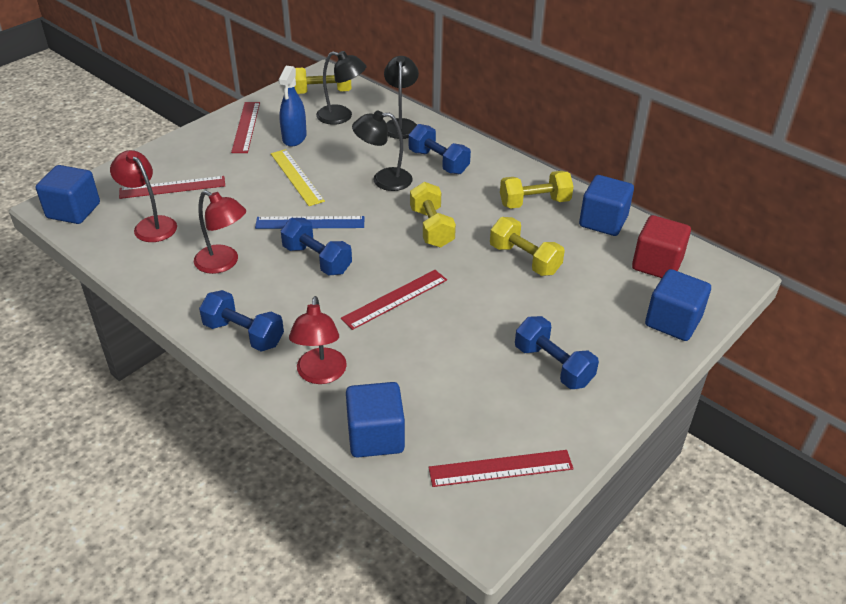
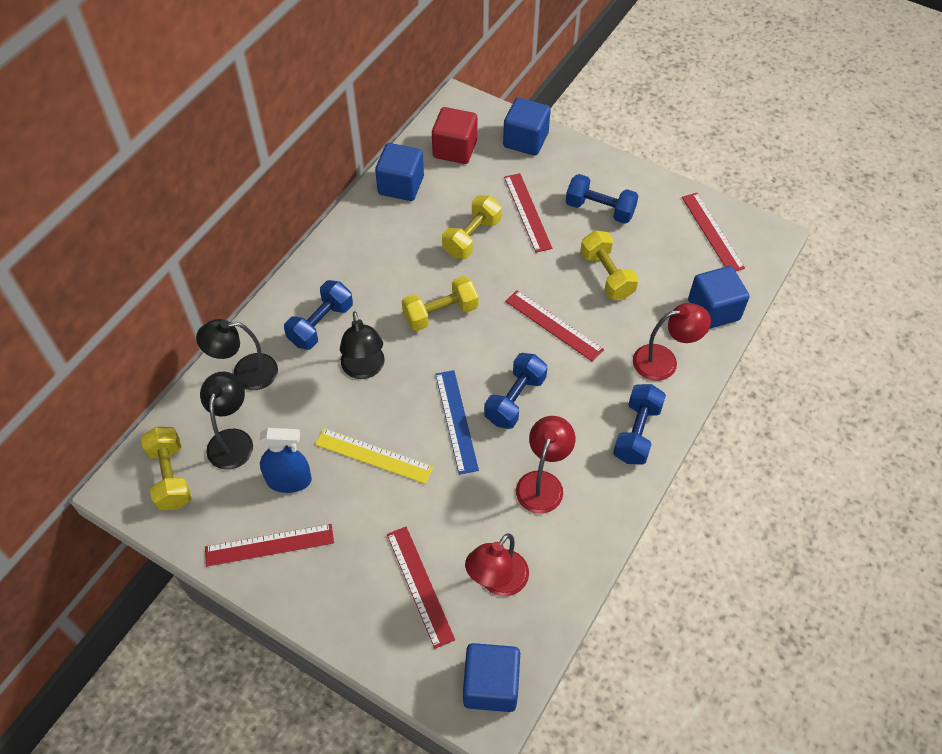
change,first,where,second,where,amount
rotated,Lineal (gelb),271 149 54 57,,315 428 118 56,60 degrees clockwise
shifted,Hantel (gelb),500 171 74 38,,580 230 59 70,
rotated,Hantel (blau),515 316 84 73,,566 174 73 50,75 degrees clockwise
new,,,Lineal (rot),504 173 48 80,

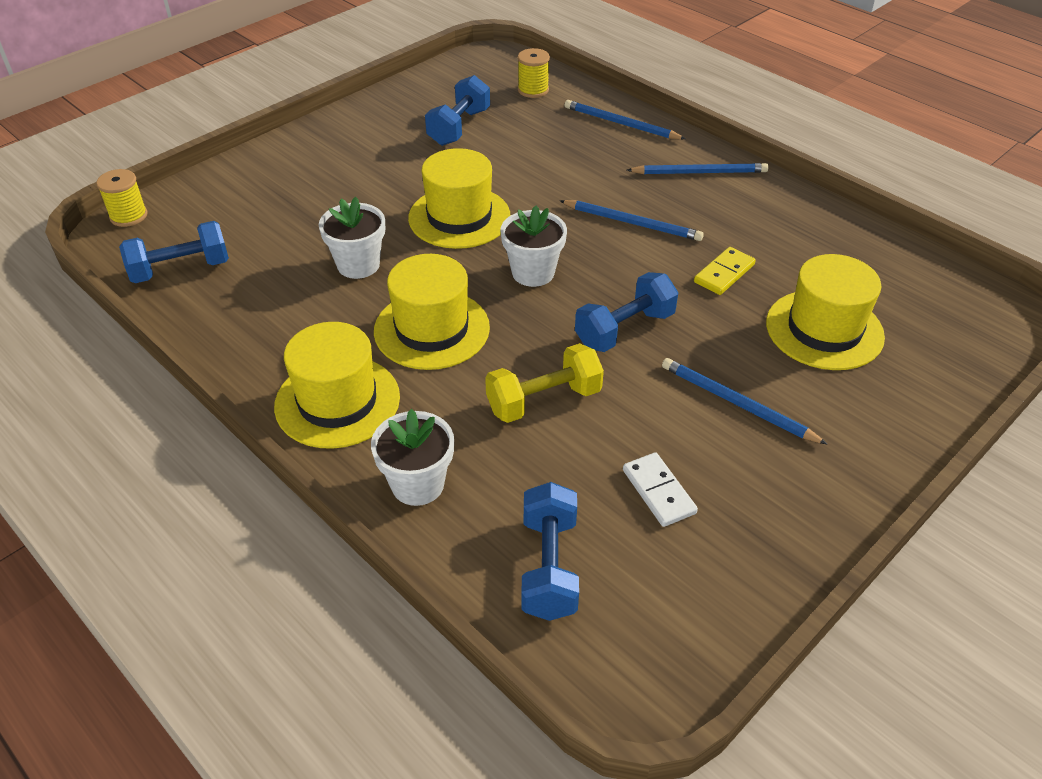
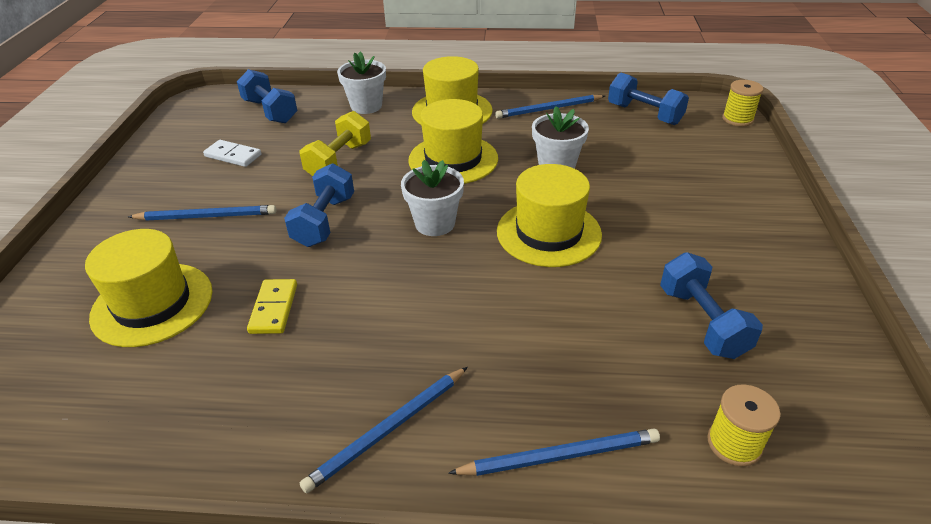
change,first,where,second,where,amount
shifted,Bleistift (blau),560 200 144 41,,495 95 110 24,
rotated,Hantel (blau),119 221 110 62,,608 73 81 52,75 degrees counterclockwise

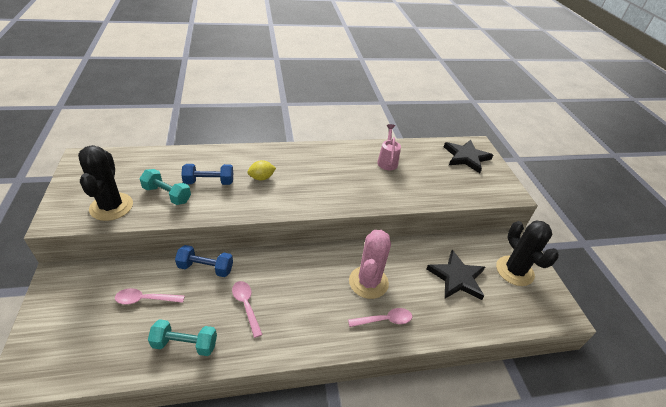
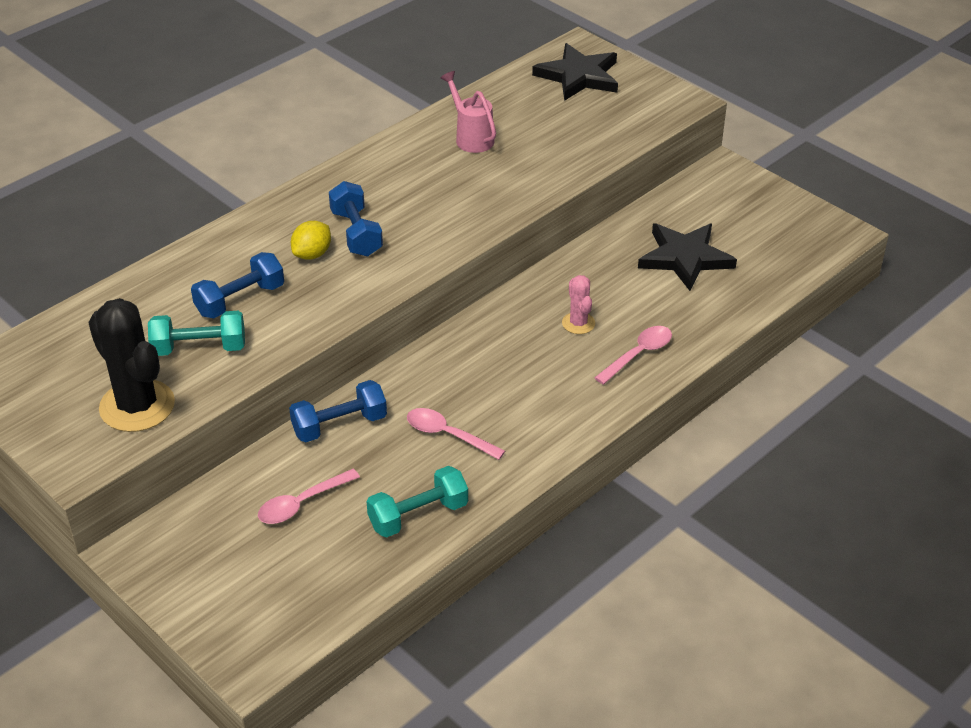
change,first,where,second,where,amount
gone,Kaktus (schwarz),496 221 63 65,,,
scaled,Kaktus (rosa),349 230 42 69,,562 275 33 59,x0.50
new,,,Hantel (blau),329 181 54 75,

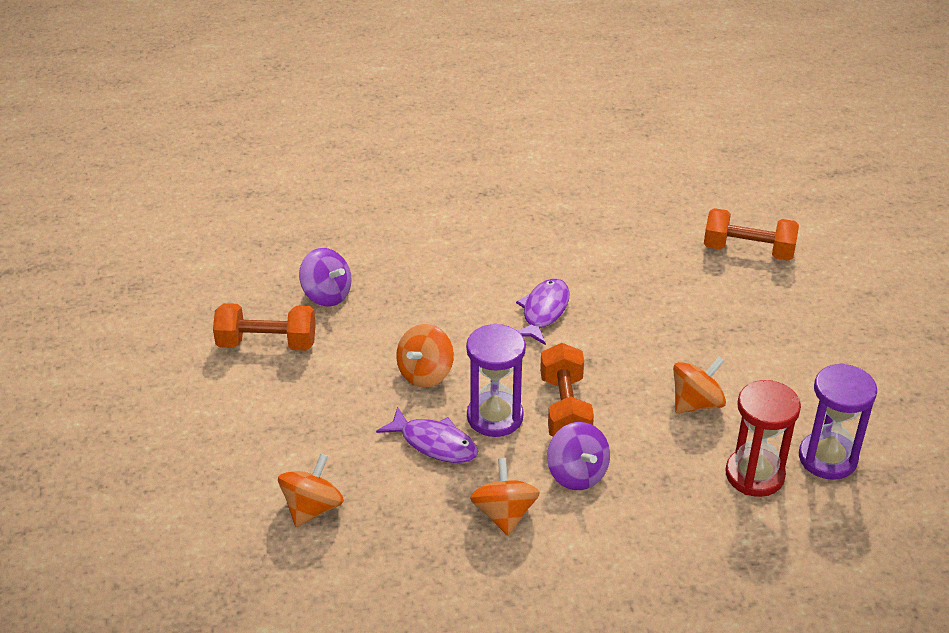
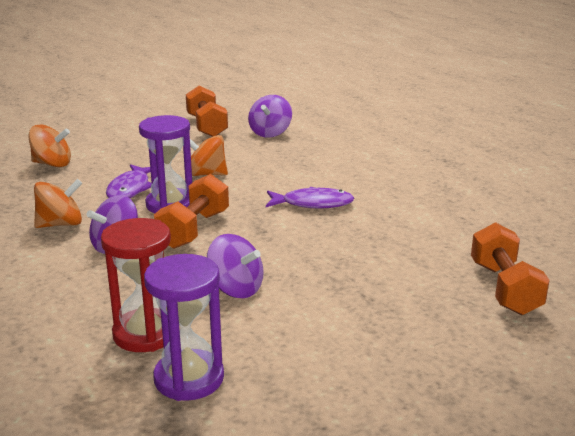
change,first,where,second,where,amount
rotated,Hantel (orange),540 343 54 94,,154 174 75 75,45 degrees counterclockwise
repainted,Kreisel (orange),673 356 53 57,Kreisel (lila),207 234 57 64,

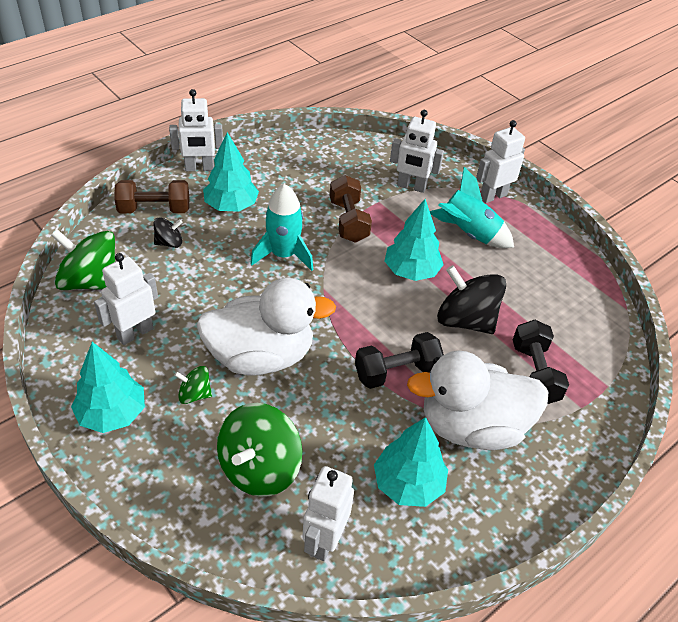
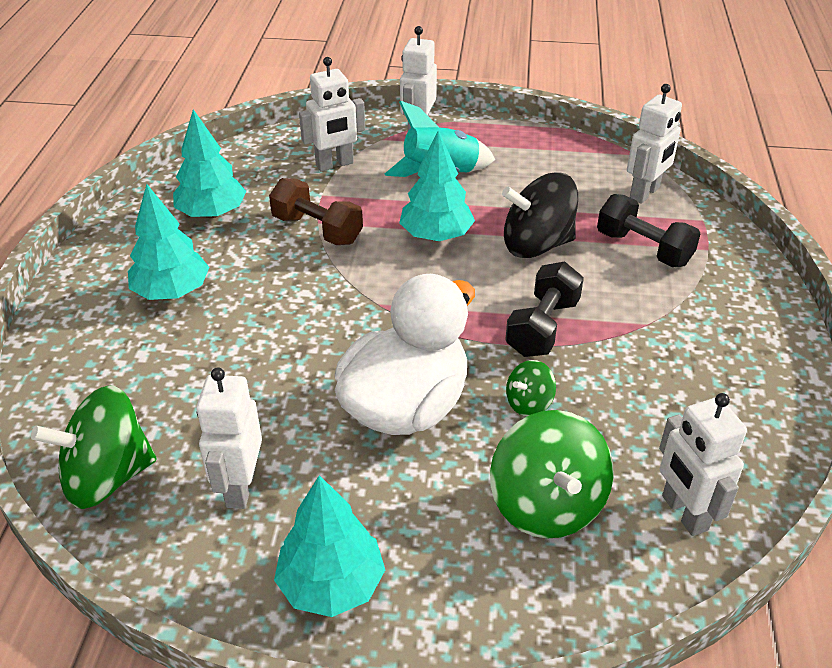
change,first,where,second,where,amount
shifted,Roboter (weiß),169 89 54 82,,627 84 55 120,
gone,Hantel (braun),114 180 75 34,,,
gone,Rakete (türkis),250 184 63 87,,,
gone,Kreisel (schwarz),153 217 30 31,,,
gone,Ente (weiß),407 351 141 99,,,
shifted,Kreisel (grün),174 366 38 38,,506 360 50 56,
shifted,Baum (türkis),374 417 74 90,,173 109 74 109,

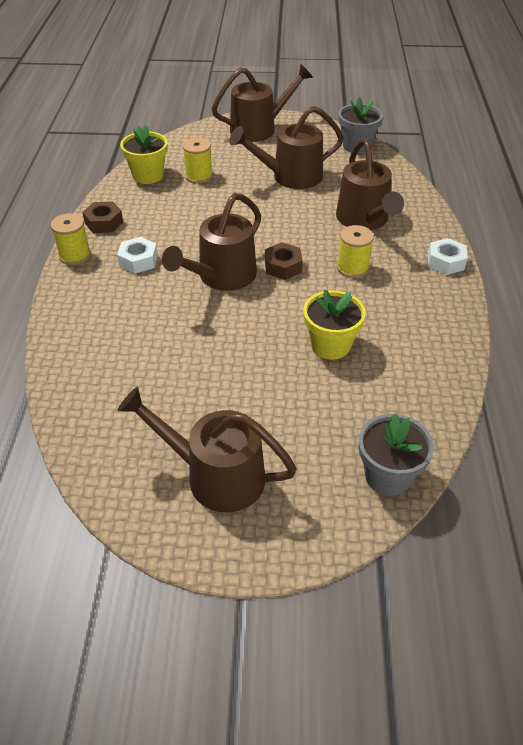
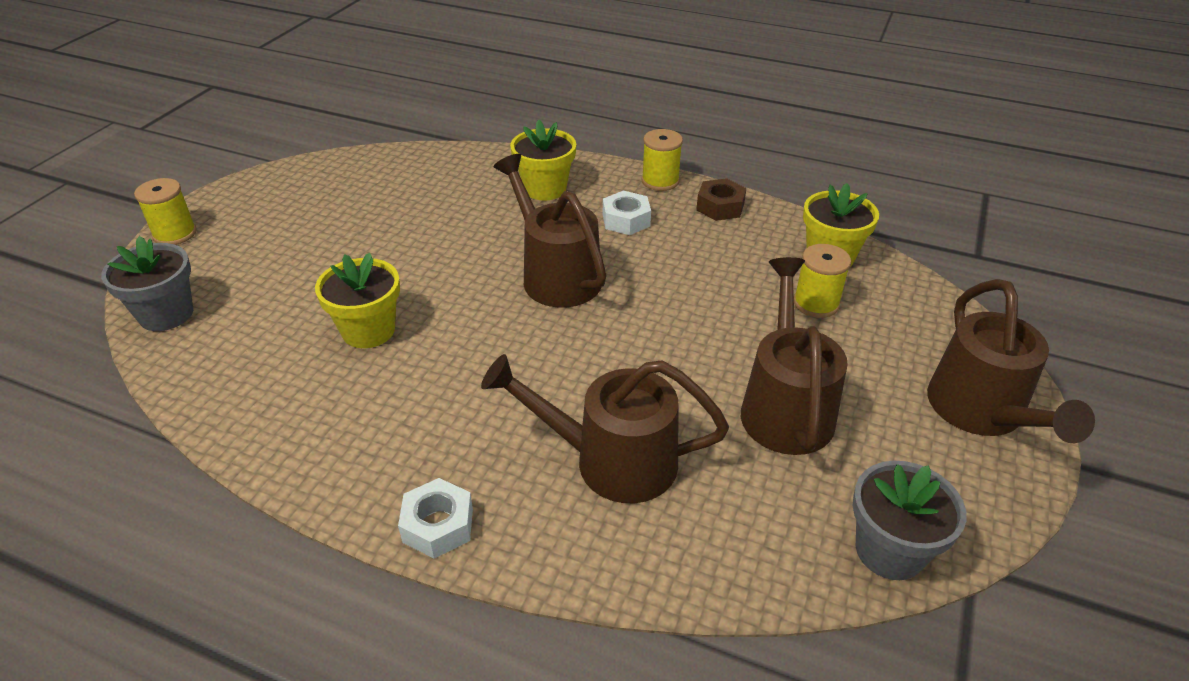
change,first,where,second,where,amount
shifted,Garnrolle (gelb),337 225 37 53,,134 178 63 67,
gone,Sechskantmutter (braun),265 242 38 38,,,
gone,Gießkanne (braun),117 387 180 126,,,
new,,,Blumentopf (gelb),510 120 66 81,

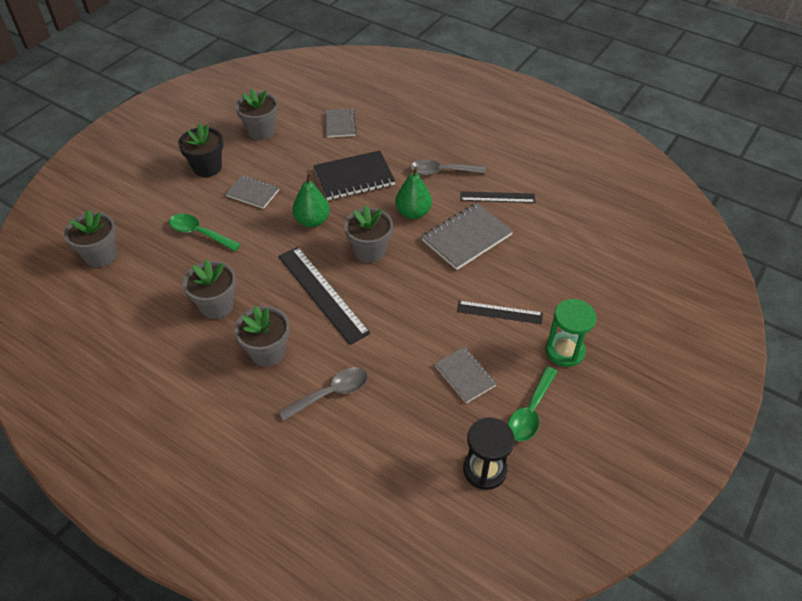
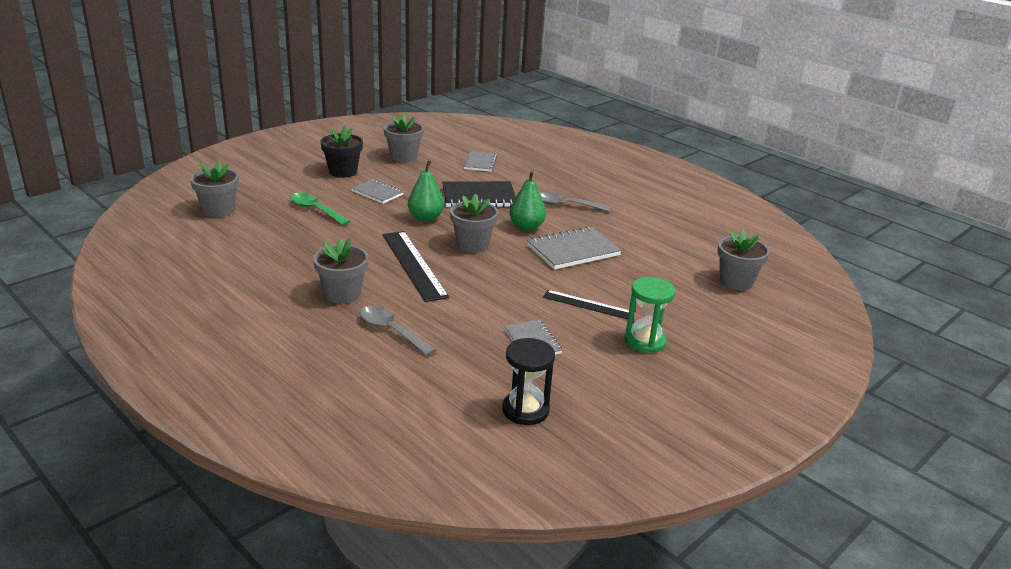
change,first,where,second,where,amount
gone,Lineal (schwarz),460 191 75 12,,,
shifted,Blumentopf (grau),183 259 53 60,,717 229 53 62,
gone,Löffel (grün),508 366 49 76,,,
rotated,Löffel (grau),278 367 90 54,,360 306 76 50,120 degrees counterclockwise

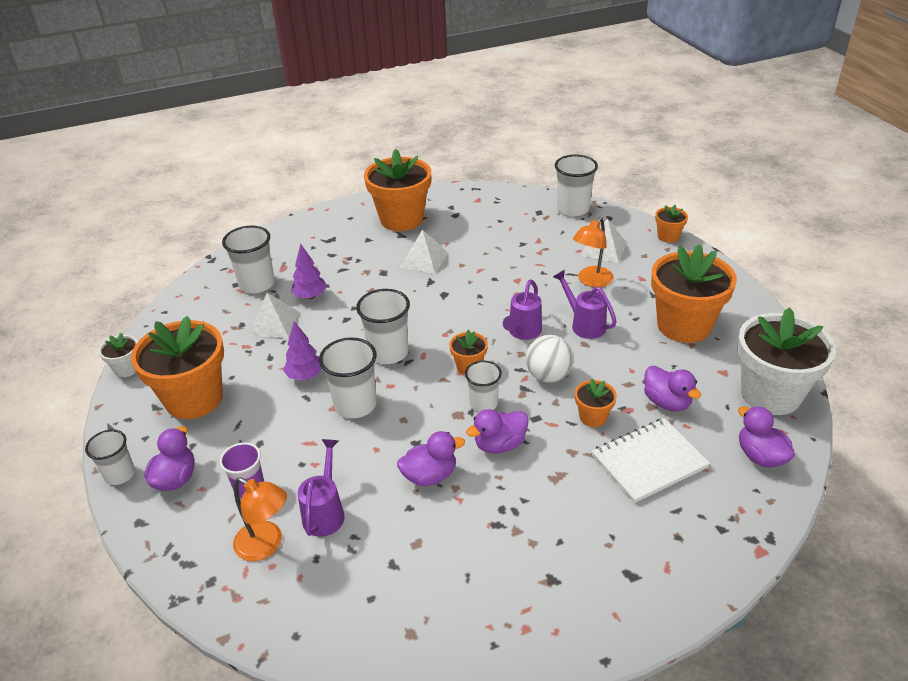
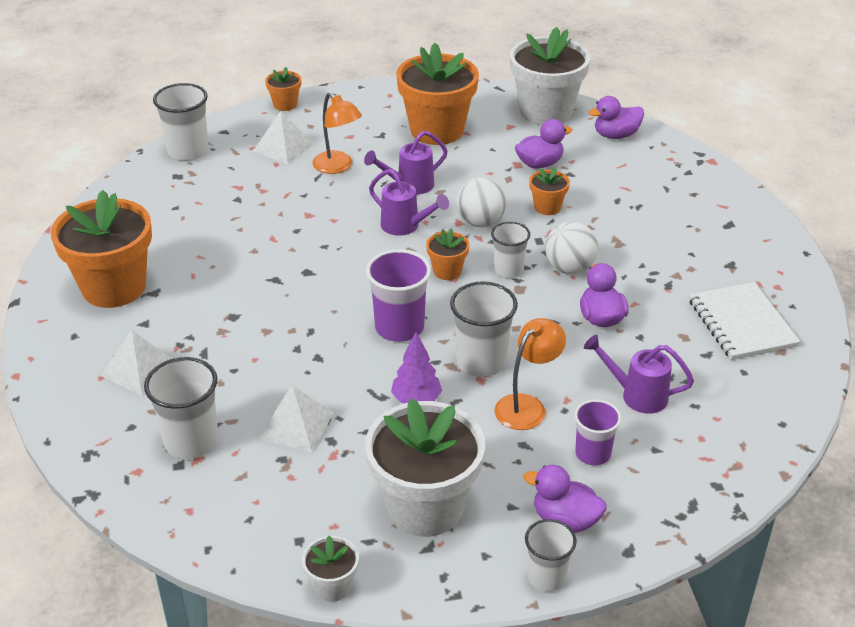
change,first,where,second,where,amount
shifted,Pyramide (weiß),401 230 47 44,,101 330 71 66,
gone,Baum (lila),291 243 36 56,,,
repainted,Becher (weiß),356 289 54 75,Becher (lila),366 249 65 93,
repainted,Blumentopf (orange),131 316 93 103,Blumentopf (weiß),365 398 120 139,
swapped,Ente (lila),466 409 63 45,Ball (weiß),545 221 53 53,
shifted,Notizbuch (weiß),591 418 119 85,,689 282 112 78,
shifted,Lampe (orange),233 477 54 84,,495 318 71 112,

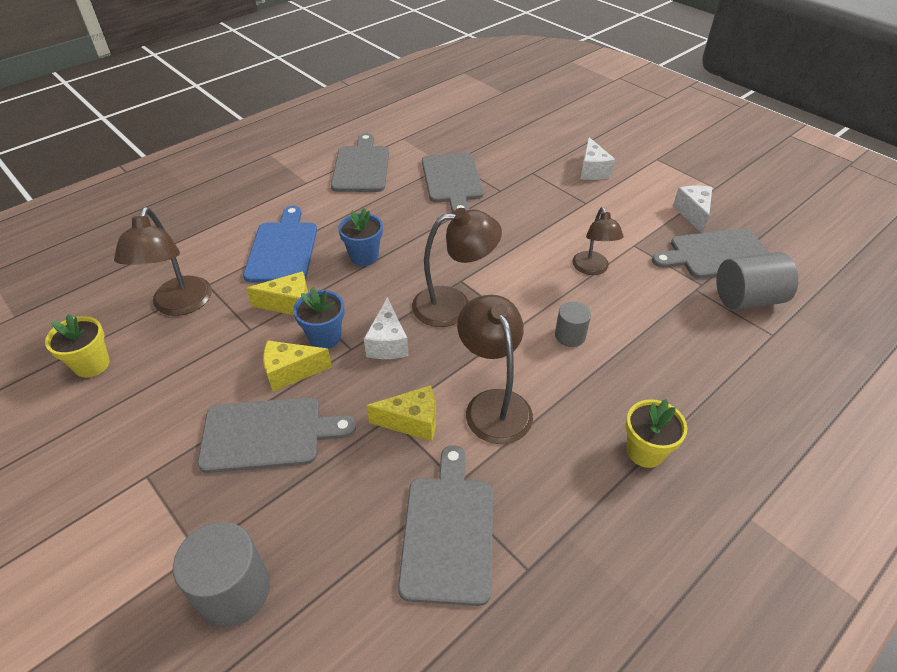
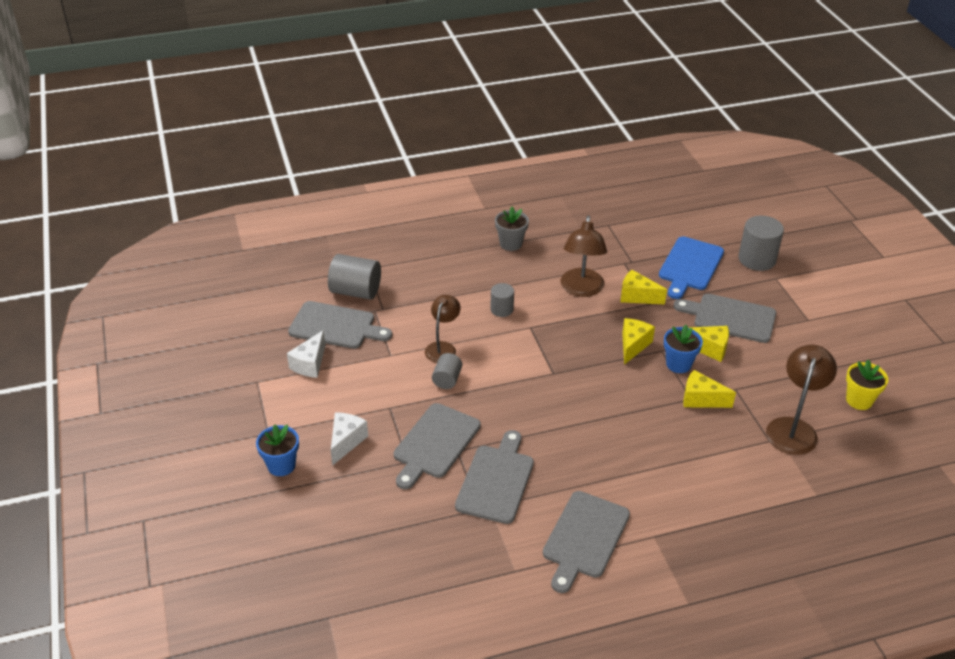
change,first,where,second,where,amount
shifted,Schneidebrett (blau),243 206 74 76,,659 237 65 62,
shifted,Blumentopf (blau),338 208 45 58,,256 425 43 51,
gone,Lampe (braun),412 208 90 119,,,
repainted,Käse (weiß),364 297 45 62,Käse (gelb),622 318 33 47,
repainted,Blumentopf (gelb),626 399 61 69,Blumentopf (grau),495 206 34 45,
shifted,Schneidebrett (grau),398 445 95 161,,394 403 87 86,
new,,,Vollzylinder (grau),432 353 30 36,

